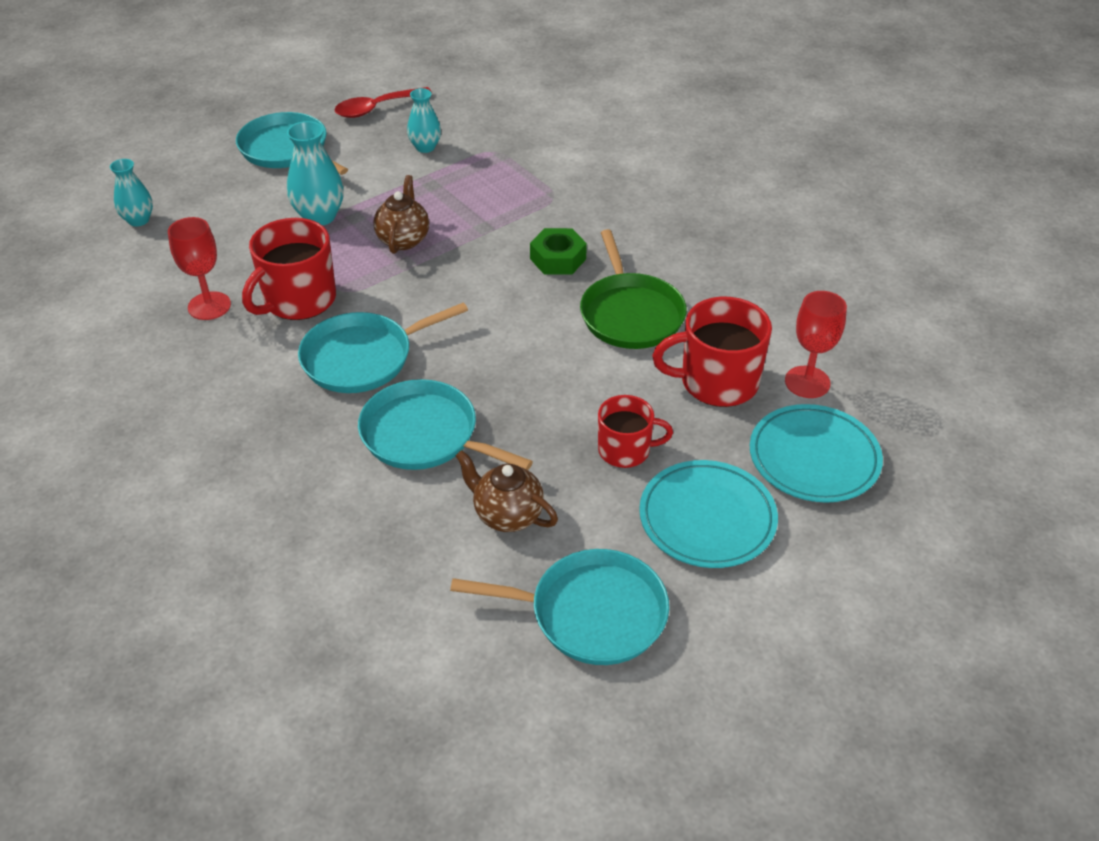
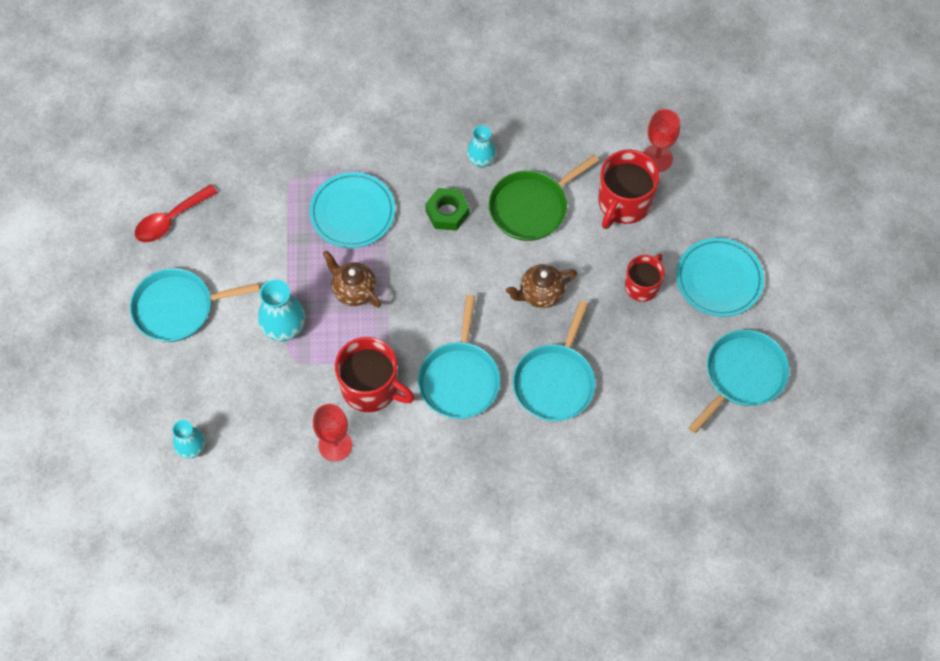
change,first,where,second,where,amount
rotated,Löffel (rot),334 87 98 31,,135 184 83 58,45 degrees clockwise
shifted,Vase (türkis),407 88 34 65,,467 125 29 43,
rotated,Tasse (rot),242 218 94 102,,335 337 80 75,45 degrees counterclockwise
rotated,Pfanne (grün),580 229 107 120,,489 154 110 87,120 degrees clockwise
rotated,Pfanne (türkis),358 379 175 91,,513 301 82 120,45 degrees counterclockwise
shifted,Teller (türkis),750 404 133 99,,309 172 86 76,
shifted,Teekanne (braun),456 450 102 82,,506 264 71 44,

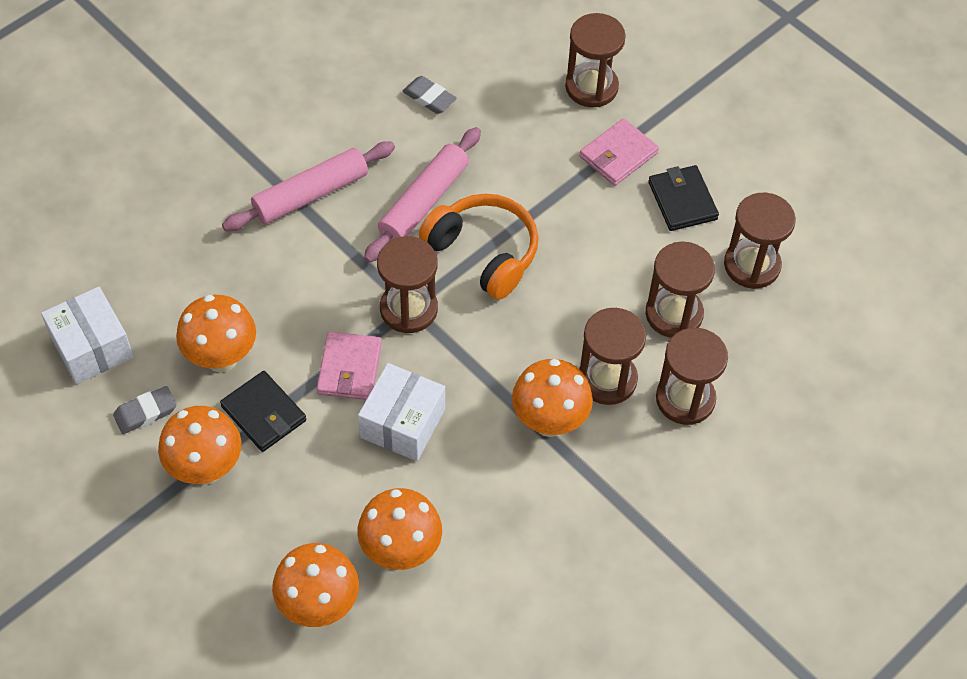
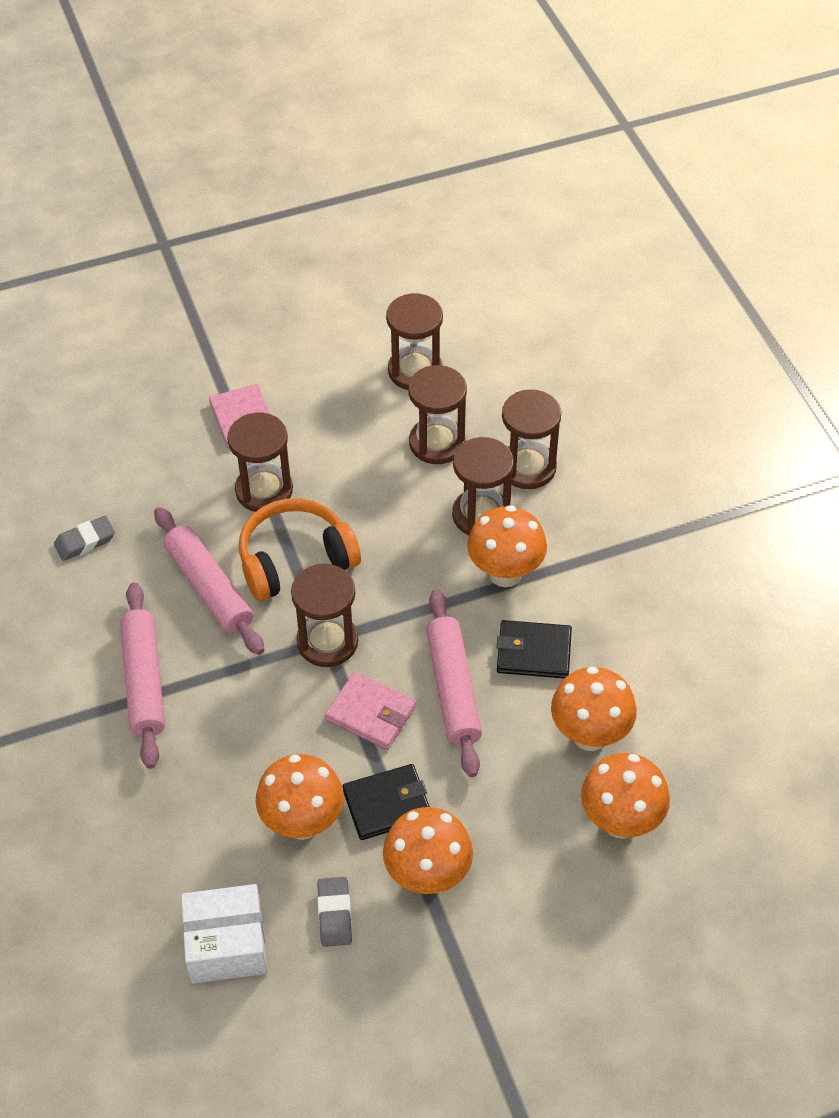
change,first,where,second,where,amount
shifted,Sanduhr (braun),565 13 61 95,,227 413 66 99,
shifted,Geldbörse (schwarz),648 165 71 66,,497 620 75 59,
swapped,Schachtel (weiß),358 363 87 98,Nudelholz (rosa),426 589 56 188,

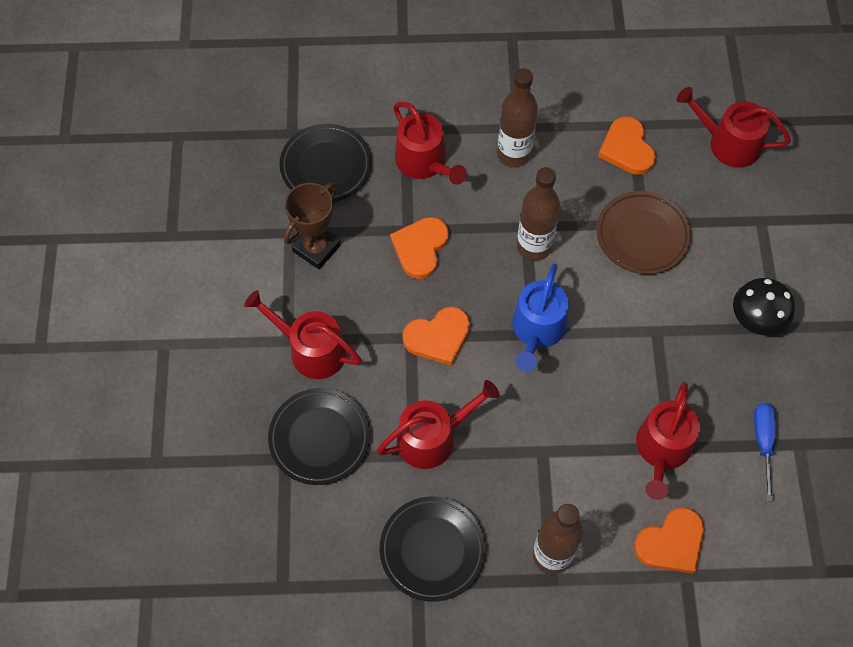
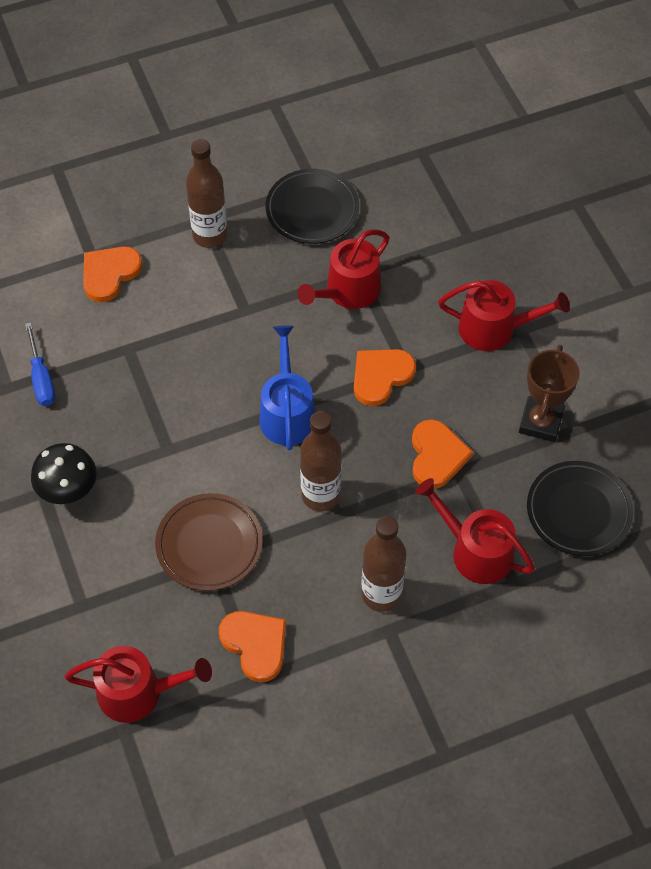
change,first,where,second,where,amount
gone,Gießkanne (rot),636 382 64 118,,,
gone,Teller (schwarz),268 388 102 97,,,

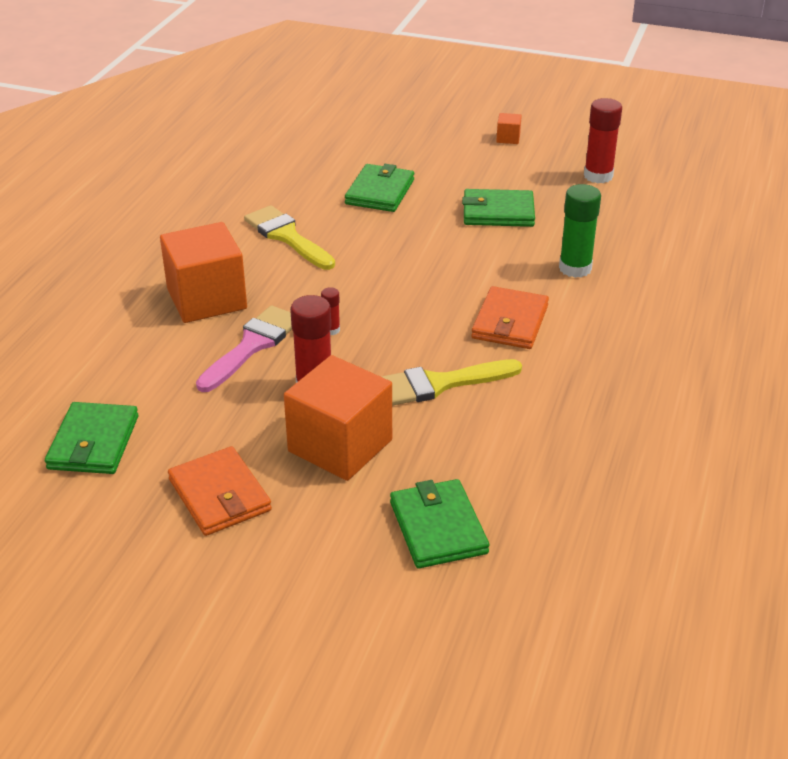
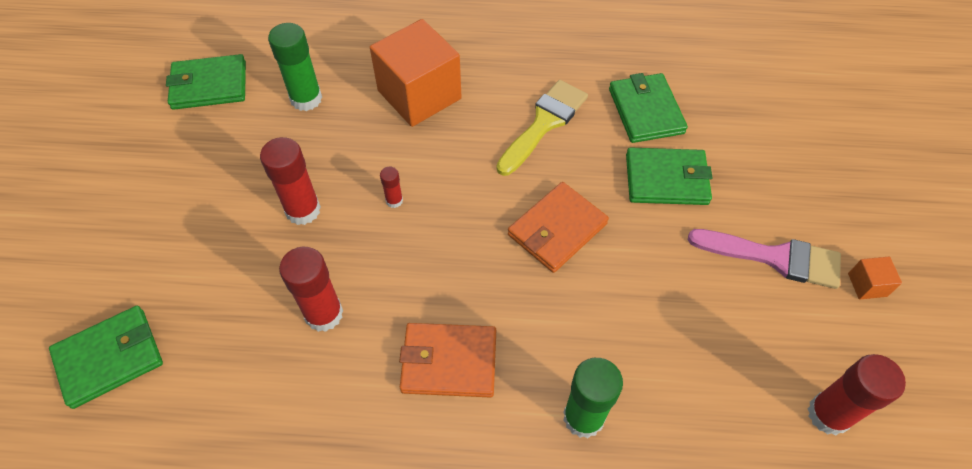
change,first,where,second,where,amount
shifted,Geldbörse (grün),462 189 73 38,,609 73 79 70,
shifted,Pinsel (rosa),196 306 96 86,,688 229 153 60,
gone,Kubus (orange),284 355 108 126,,,
swapped,Pinsel (gelb),381 359 141 47,Klebestift (rot),279 247 64 85,
shifted,Geldbörse (orange),168 446 104 90,,508 182 101 91,
new,,,Klebestift (grün),268 23 54 88,

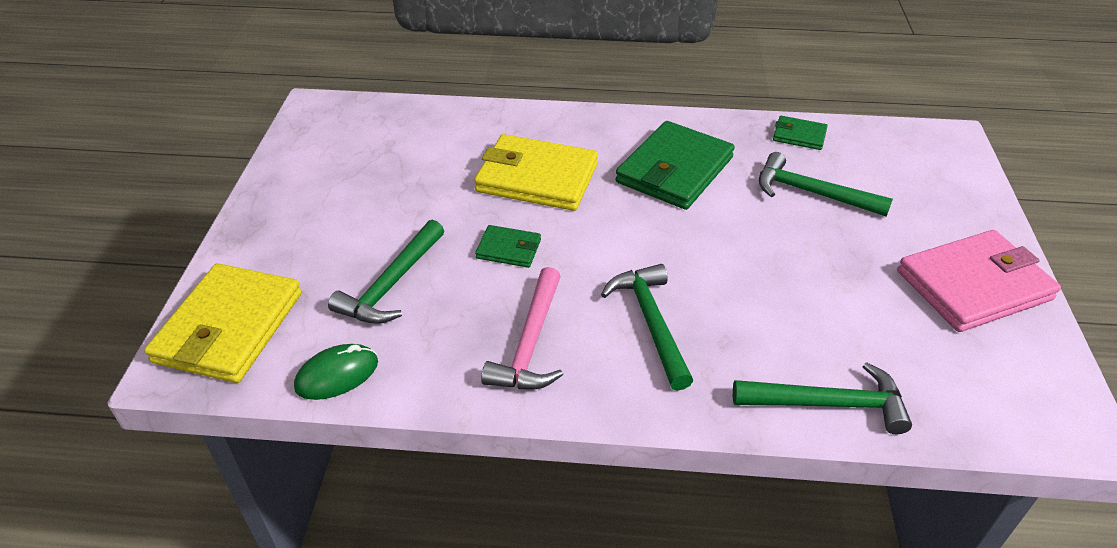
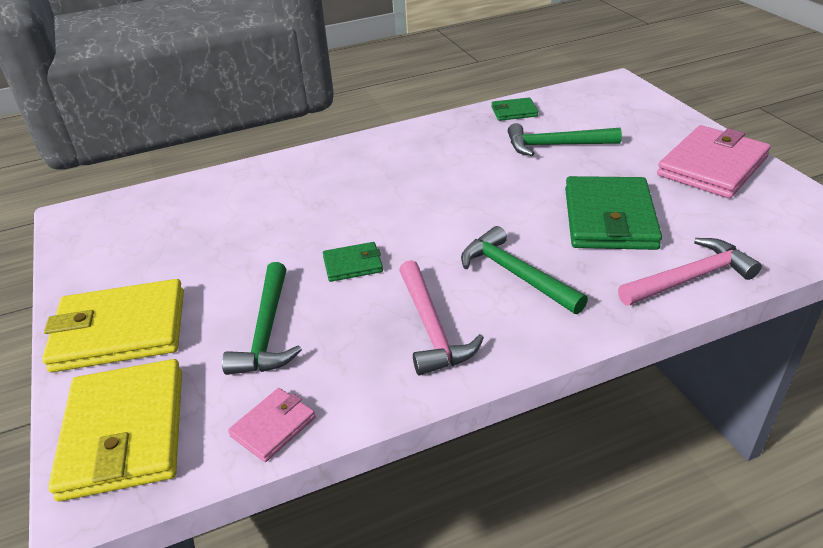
change,first,where,second,where,amount
shifted,Geldbörse (grün),615 121 120 89,,565 176 97 74,
shifted,Geldbörse (gelb),474 134 124 77,,42 279 142 93,
swapped,Computermaus (grün),294 344 84 56,Geldbörse (rosa),228 388 87 74,
repainted,Hammer (grün),733 362 179 72,Hammer (rosa),618 238 144 68,

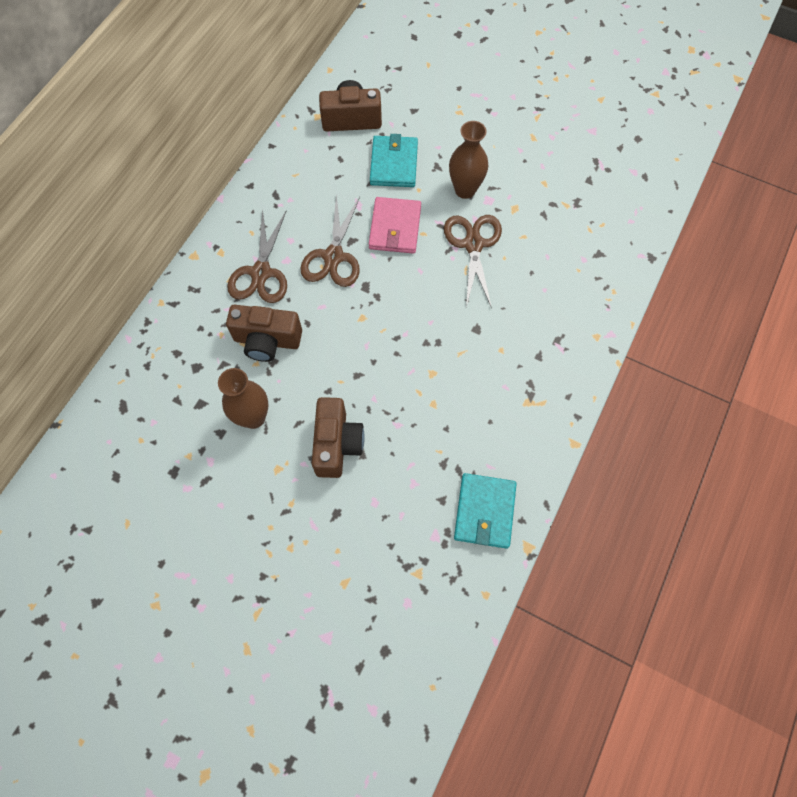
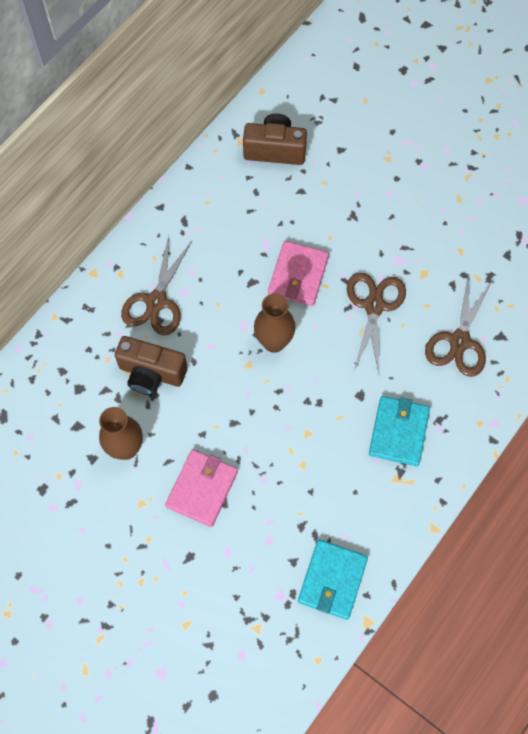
change,first,where,second,where,amount
shifted,Vase (braun),449 121 39 78,,254 293 42 60,
shifted,Geldbörse (türkis),370 134 48 53,,369 396 61 70,
shifted,Schere (braun),300 194 60 93,,425 273 68 104,
swapped,Kamera (braun),312 397 53 81,Geldbörse (rosa),165 450 73 77,

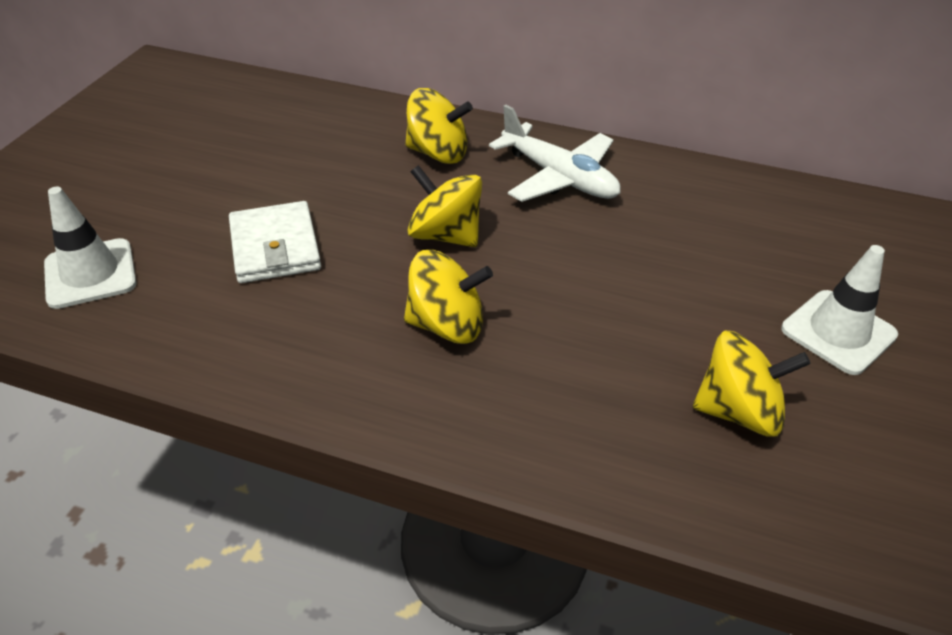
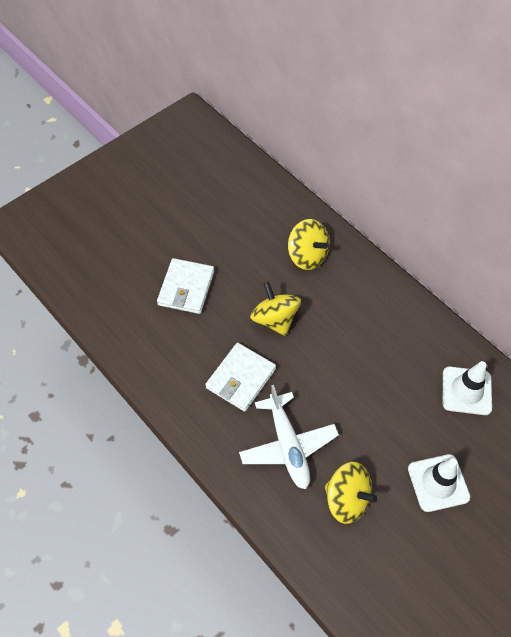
change,first,where,second,where,amount
shifted,Flugzeug (weiß),489 105 132 97,,239 385 100 104,
shifted,Leitkegel (weiß),44 187 93 122,,443 361 49 54,
swapped,Kreisel (gelb),404 250 89 94,Geldbörse (weiß),205 343 71 69,

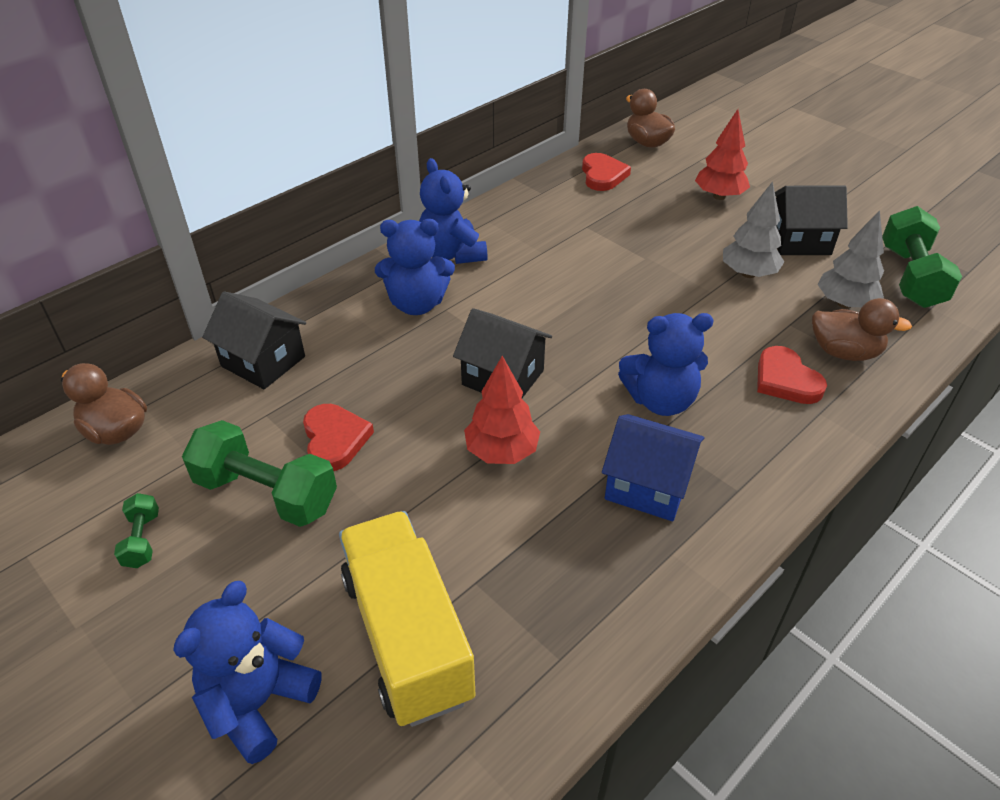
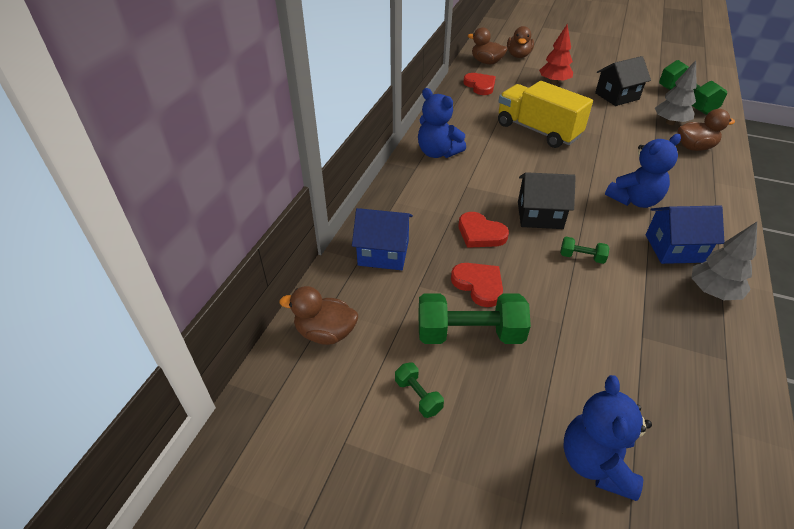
change,first,where,second,where,amount
shifted,Baum (grau),723 181 61 97,,691 222 66 78,
gone,Teddybär (blau),375 219 80 96,,,
repainted,Haus (schwarz),202 291 104 98,Haus (blau),352 208 61 62,
shifted,Herz (rot),757 346 70 58,,459 212 50 36,
swapped,Baum (rot),464 356 76 108,Hantel (grün),560 237 50 27,
shifted,Lastwagen (gelb),339 511 137 216,,498 81 95 67,
new,,,Ente (braun),507 26 27 32,

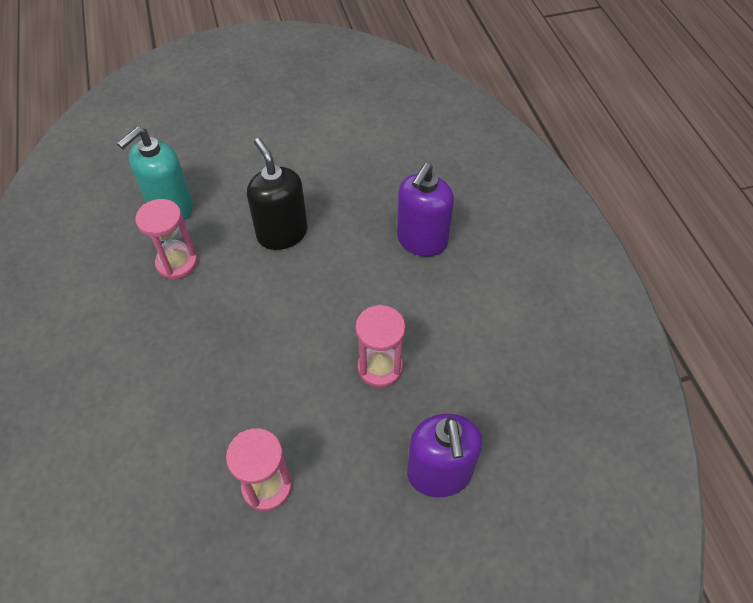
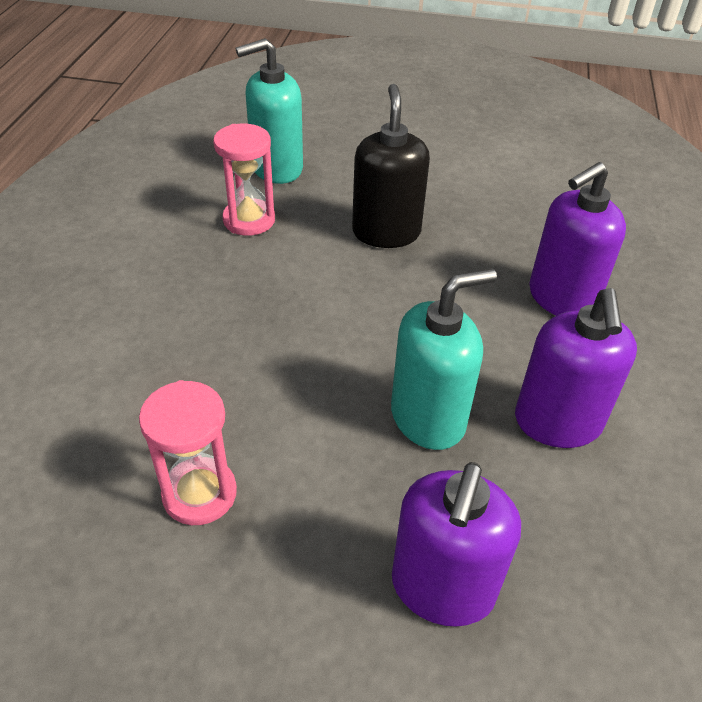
change,first,where,second,where,amount
swapped,Sanduhr (rosa),355 305 51 83,Seifenspender (türkis),391 268 106 182,
new,,,Seifenspender (lila),515 288 122 160,

